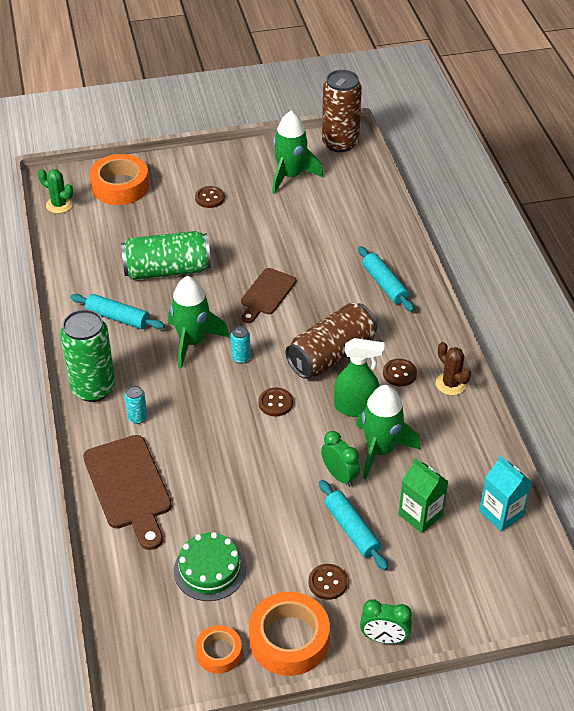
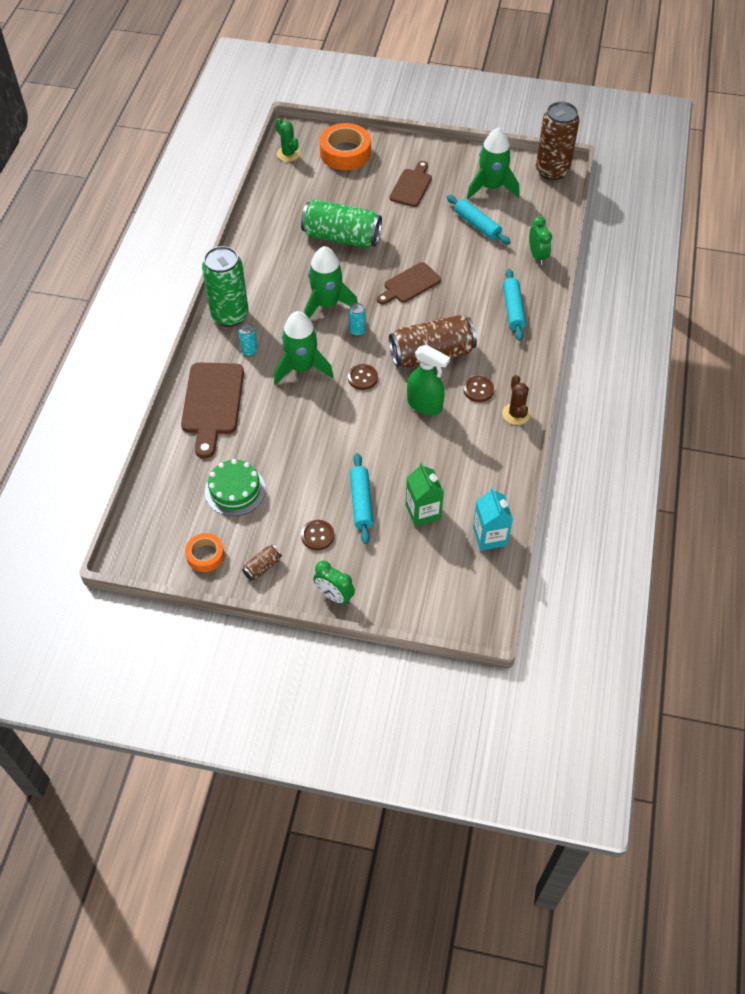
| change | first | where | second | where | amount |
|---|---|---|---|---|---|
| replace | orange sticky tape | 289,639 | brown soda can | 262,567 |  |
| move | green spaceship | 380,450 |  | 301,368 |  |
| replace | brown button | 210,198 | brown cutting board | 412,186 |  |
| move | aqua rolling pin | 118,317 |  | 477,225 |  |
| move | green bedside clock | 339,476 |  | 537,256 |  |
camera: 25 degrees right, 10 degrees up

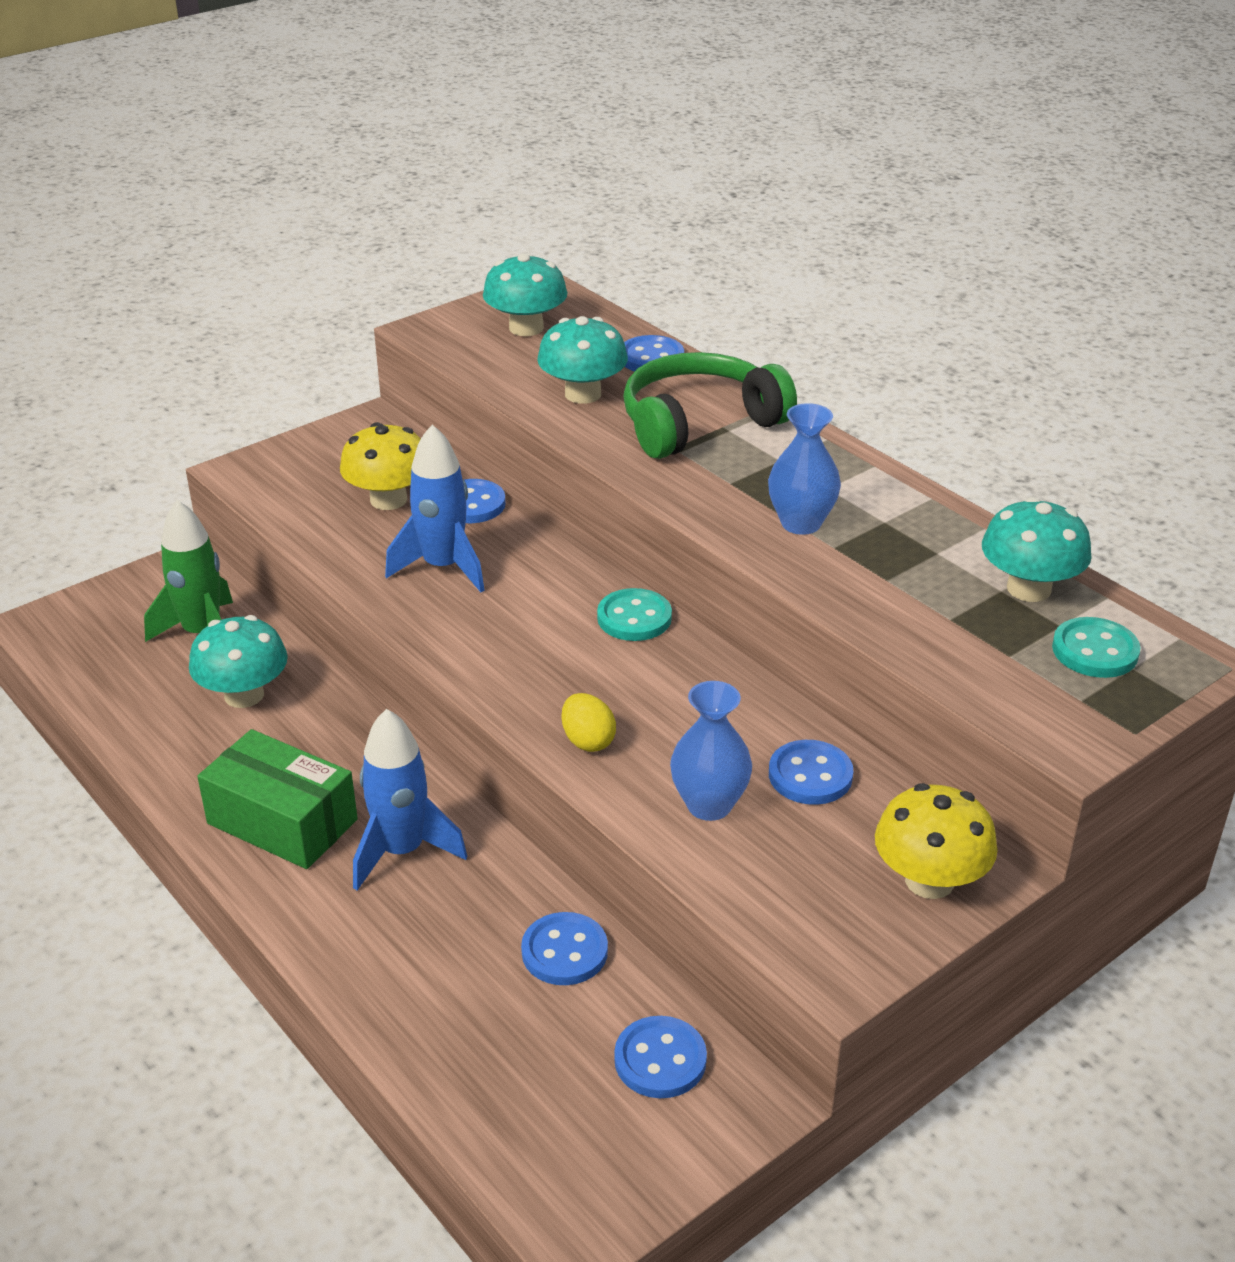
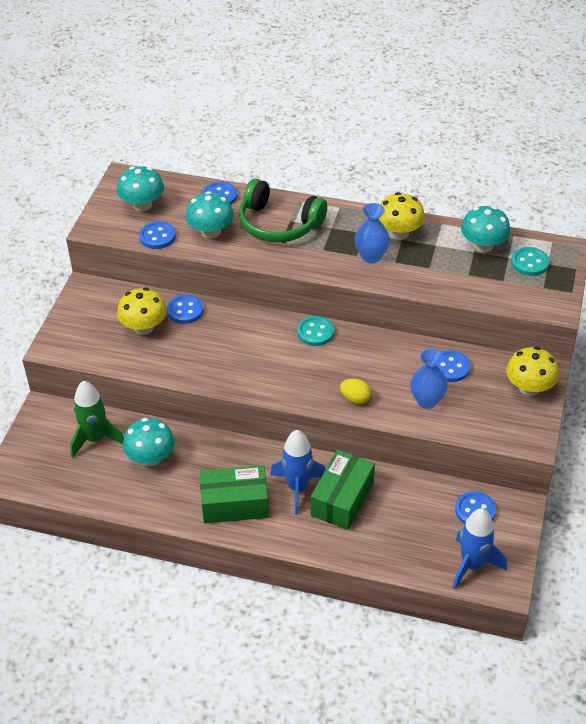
| change | first | where | second | where | amount |
|---|---|---|---|---|---|
| move | blue button | 564,952 |  | 157,236 |  |
| rotate | green headset | 699,424 |  | 279,224 | 90 degrees counterclockwise |
| insert |  |  | green parcel | 342,499 |  |
| insert |  |  | golden mushroom | 399,233 |  |
| move | blue spaceship | 443,567 |  | 472,565 |  |
camera: 35 degrees left, 10 degrees up

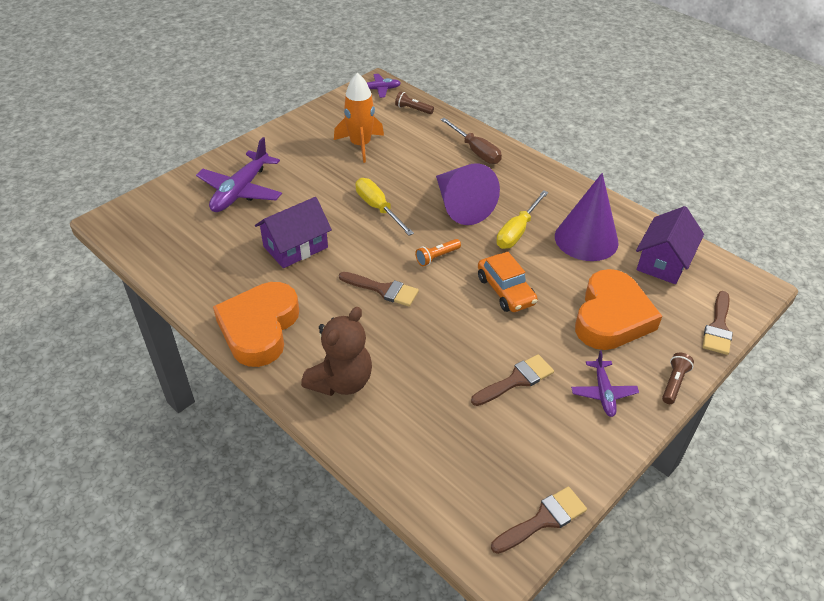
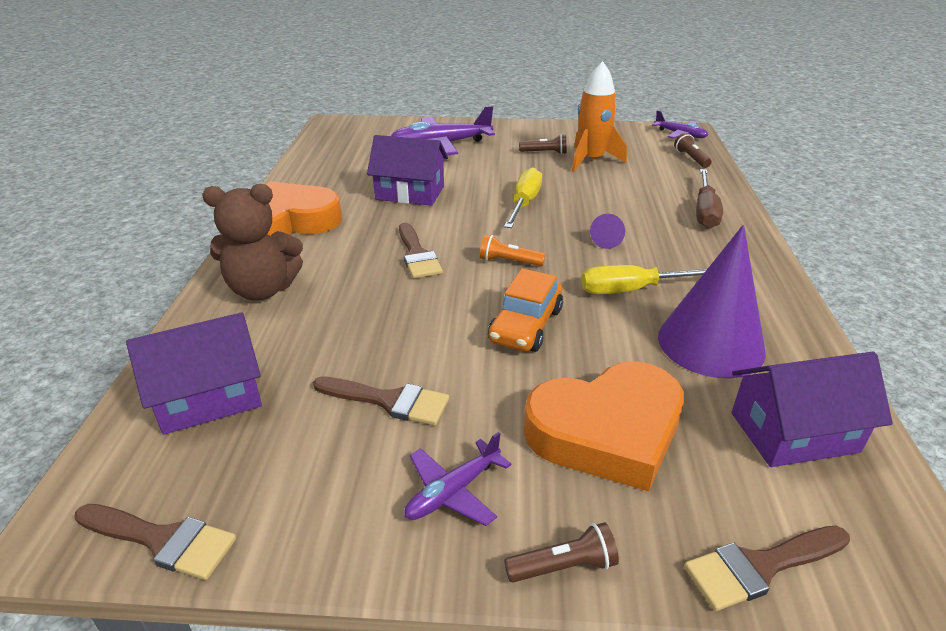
| change | first | where | second | where | amount |
|---|---|---|---|---|---|
| insert |  |  | violet house | 209,397 |  |
| insert |  |  | brown torch | 545,153 |  |
| resize | violet solid cone | 460,205 |  | 608,240 | x0.42 |
camera: 50 degrees right, 10 degrees down

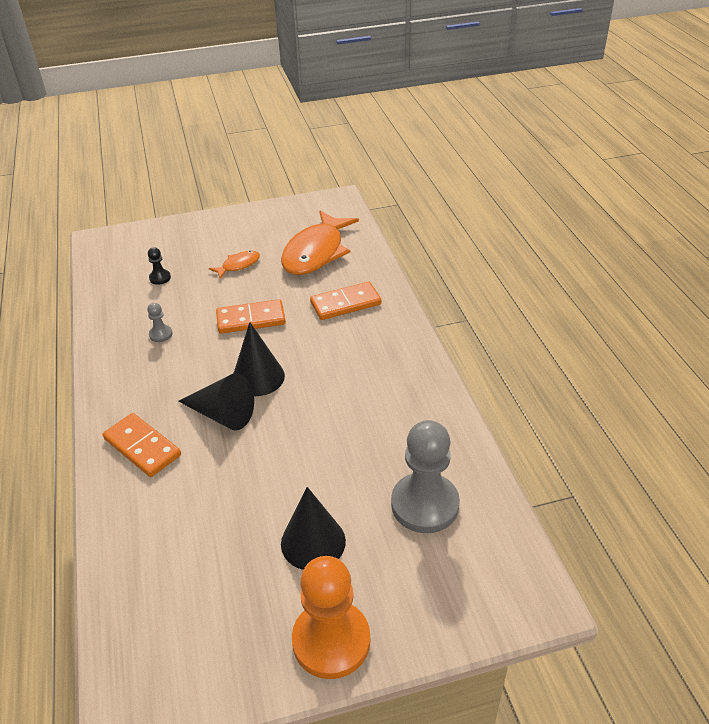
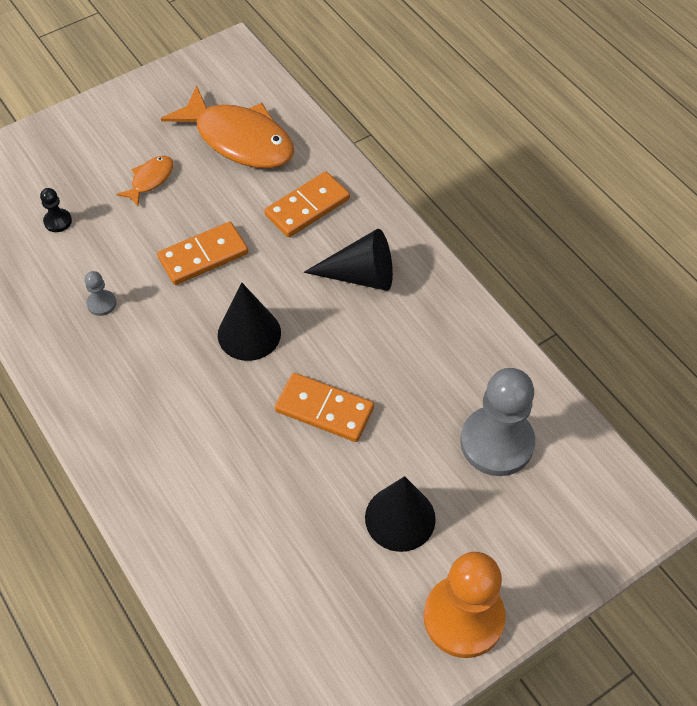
| change | first | where | second | where | amount |
|---|---|---|---|---|---|
| rotate | orange toy fish | 316,252 |  | 239,139 | 60 degrees counterclockwise |
| move | orange domino piece | 142,447 |  | 324,409 |  |
| move | jet-black solid cone | 222,414 |  | 360,275 |  |
camera: 20 degrees left, 15 degrees up

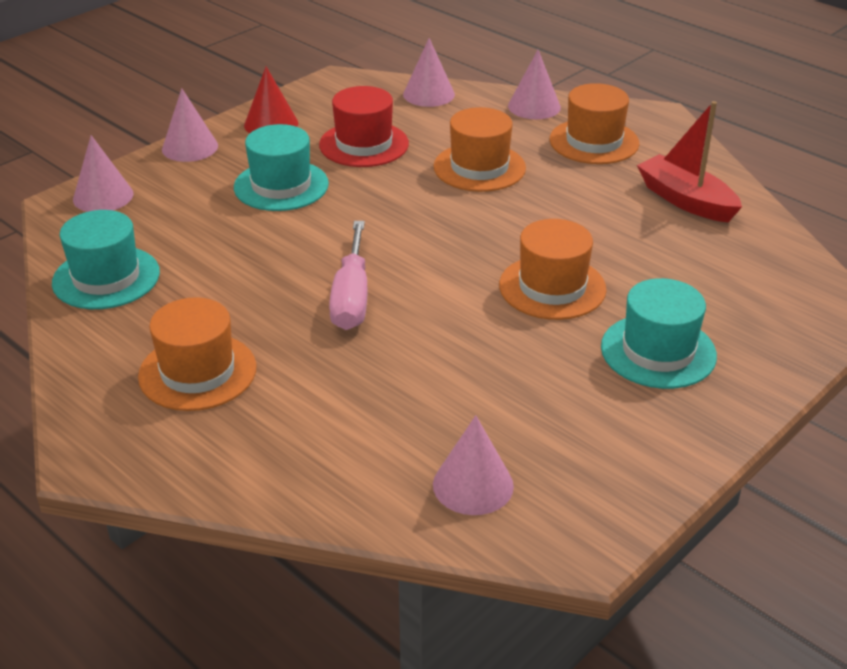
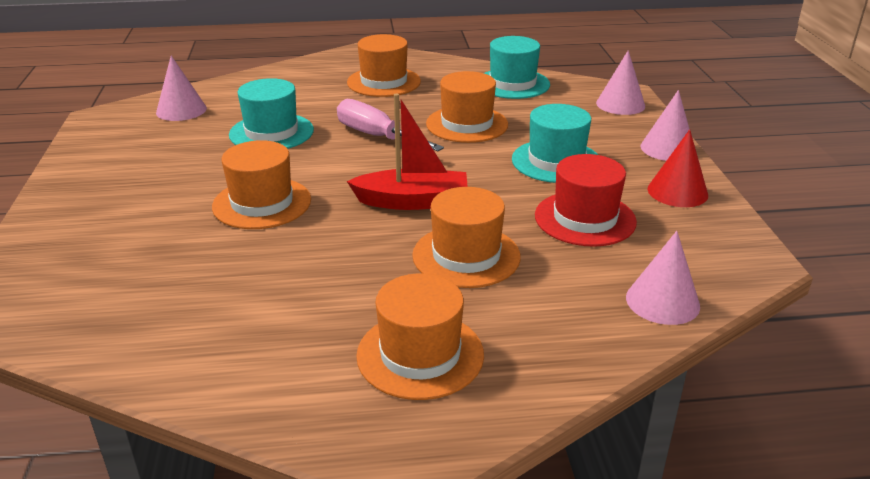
| change | first | where | second | where | amount |
|---|---|---|---|---|---|
| move | aqua top hat | 658,351 |  | 271,132 |  |
| move | red sailboat | 685,200 |  | 413,201 |  |
| insert |  |  | orange top hat | 467,124 |  |
| delete | rosy solid cone | 534,106 |  |  |  |
camera: 130 degrees right, 5 degrees down

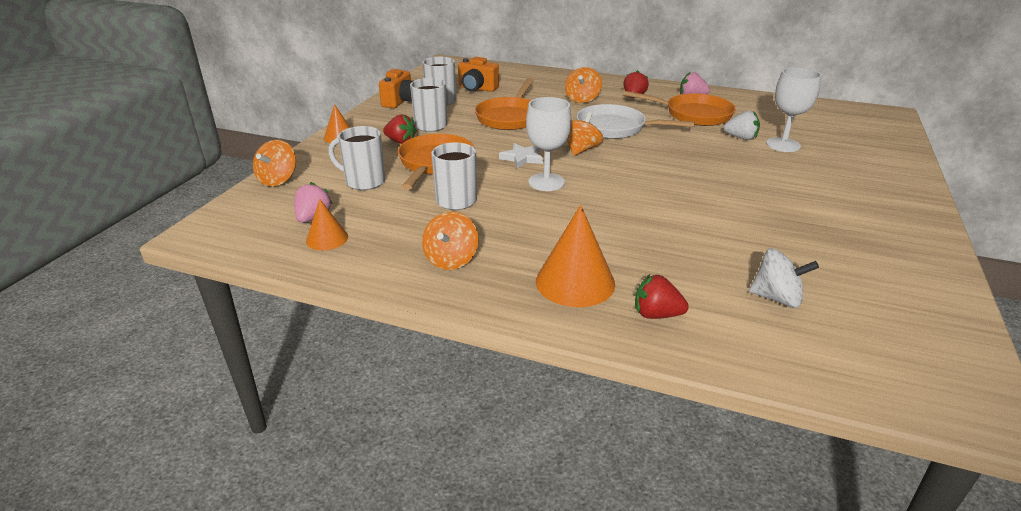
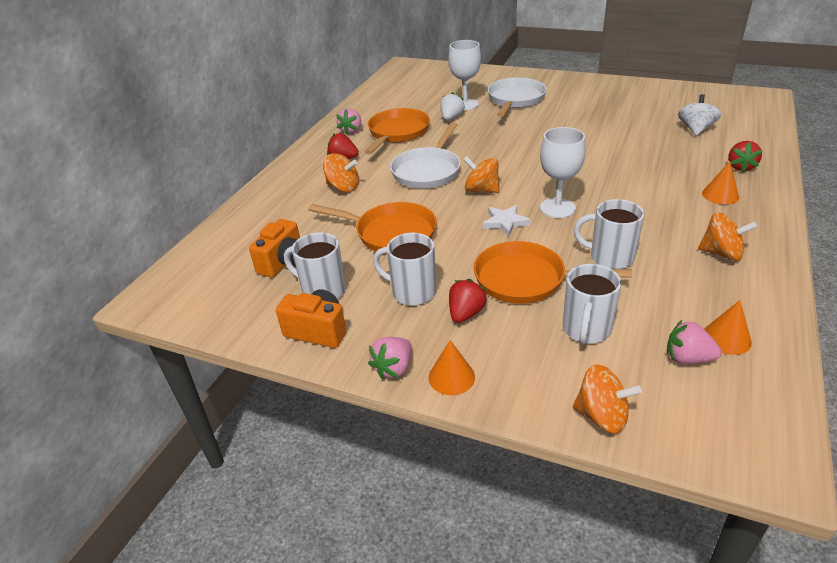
| change | first | where | second | where | amount |
|---|---|---|---|---|---|
| insert |  |  | rosy toy strawberry | 393,368 |  |
| insert |  |  | snow-white frying pan | 515,100 |  |
| resize | orange solid cone | 575,282 |  | 720,195 | x0.57 |
camera: 85 degrees left, 5 degrees up

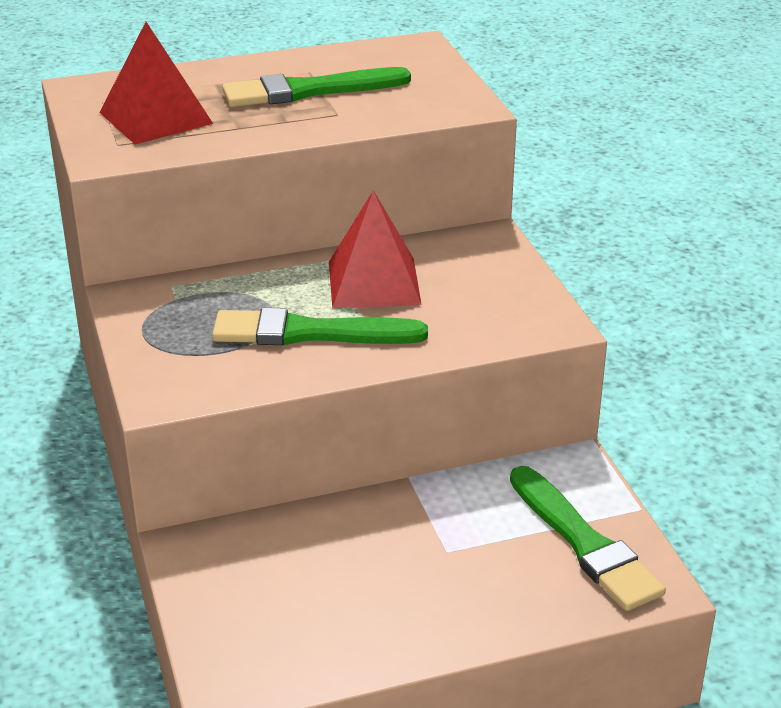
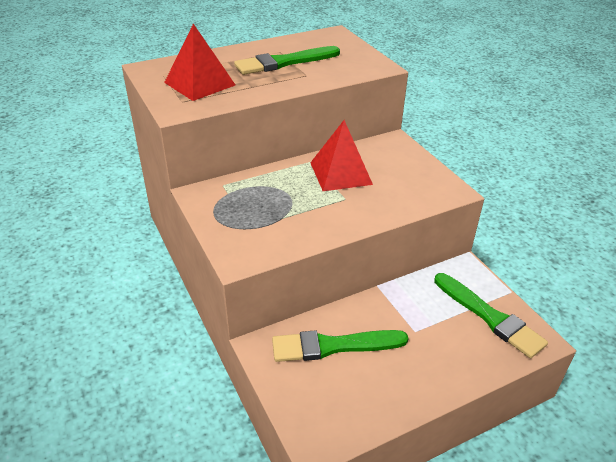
| change | first | where | second | where | amount |
|---|---|---|---|---|---|
| move | green paintbrush | 309,333 |  | 333,346 |  |
camera: 10 degrees left, 5 degrees up

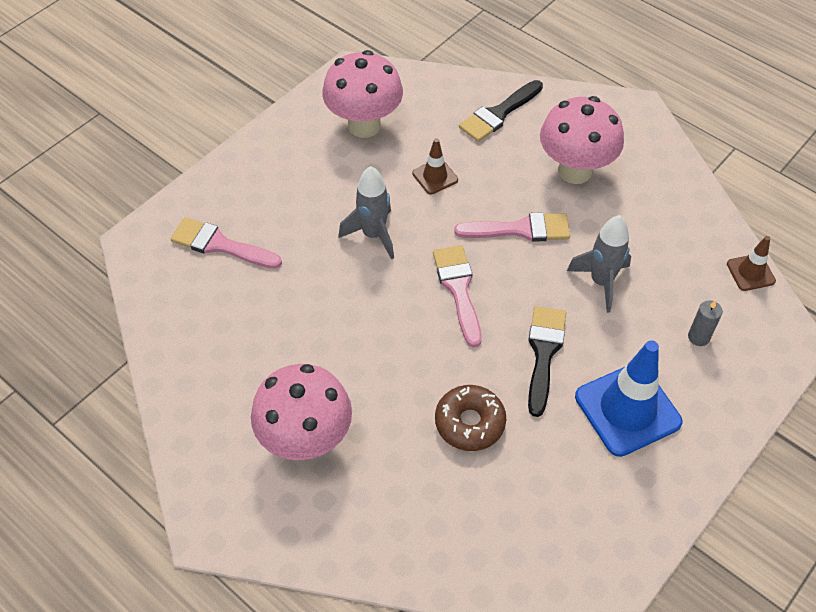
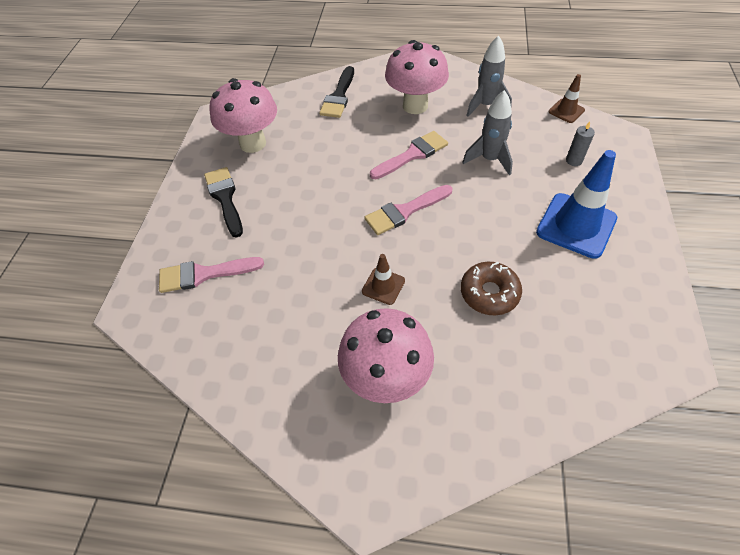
| change | first | where | second | where | amount |
|---|---|---|---|---|---|
| move | jet-black paintbrush | 543,353 |  | 225,198 |  |
| move | brown traffic cone | 435,176 |  | 383,286 |  |
| rotate | rosy paintbrush | 458,289 |  | 405,211 | 75 degrees counterclockwise |
| move | grey spaceship | 373,235 |  | 485,105 |  |
camera: 30 degrees left, 0 degrees up

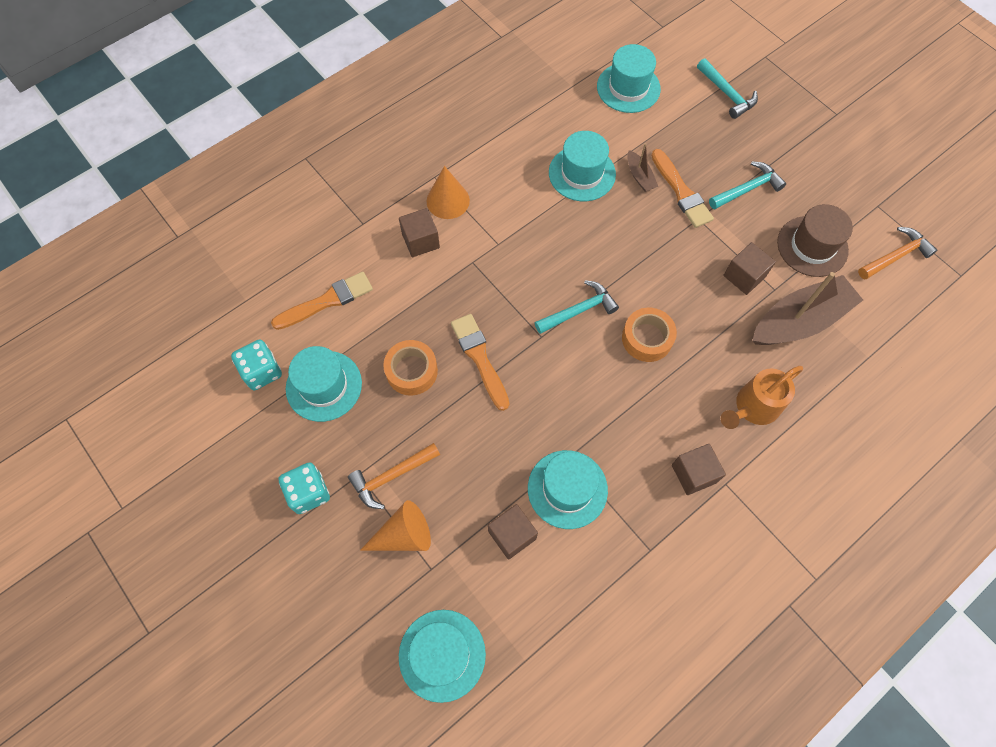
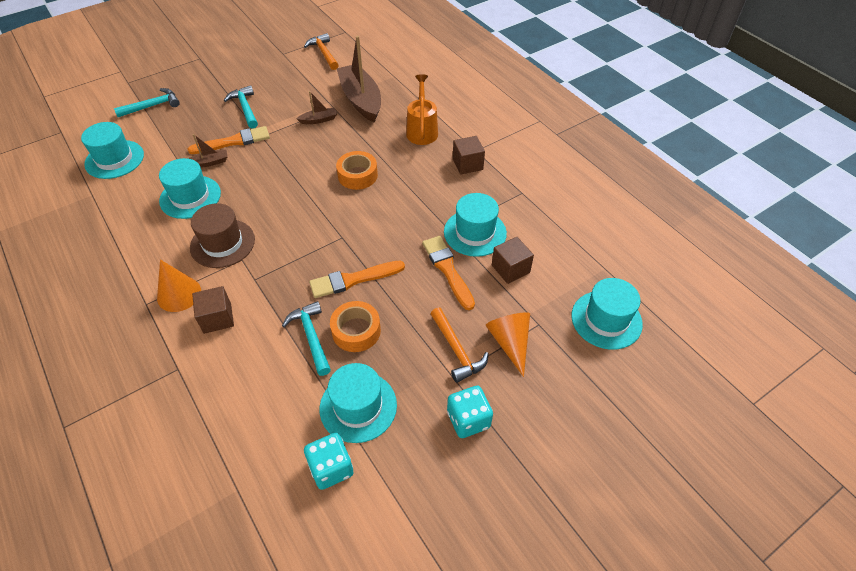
| change | first | where | second | where | amount |
|---|---|---|---|---|---|
| move | brown top hat | 812,246 |  | 222,243 |  |
| move | aqua hammer | 579,310 |  | 311,337 |  |
| replace | brown block | 744,276 | brown sailboat | 319,120 |  |
| rotate | orange sprinkling can | 752,408 |  | 422,130 | 150 degrees counterclockwise |
| move | orange paintbrush | 327,301 |  | 447,269 |  |
camera: 85 degrees left, 15 degrees down

